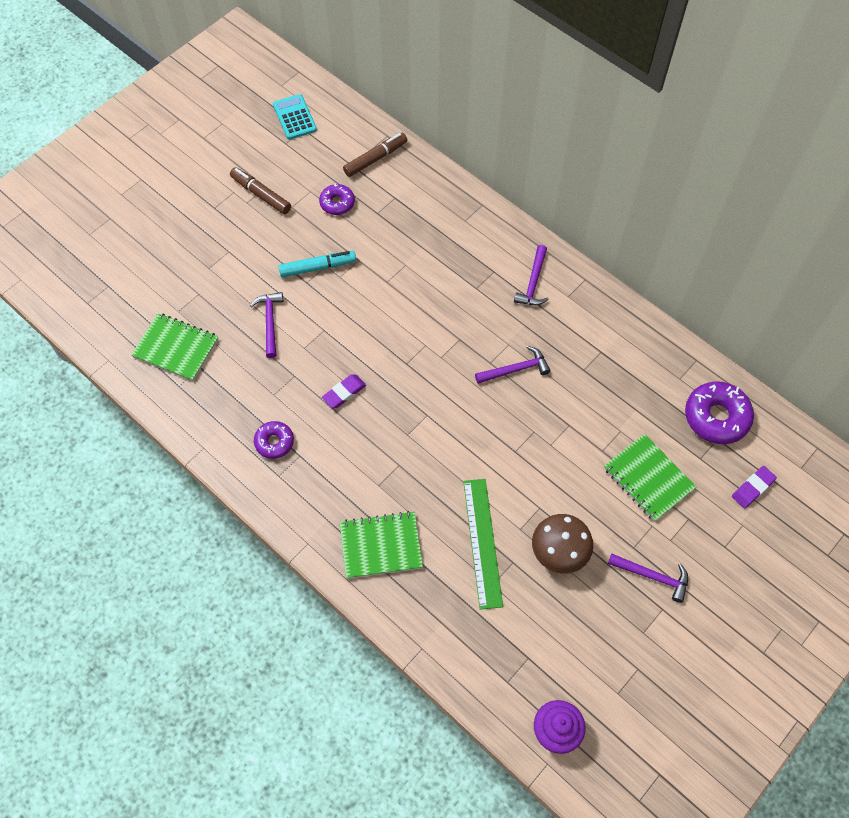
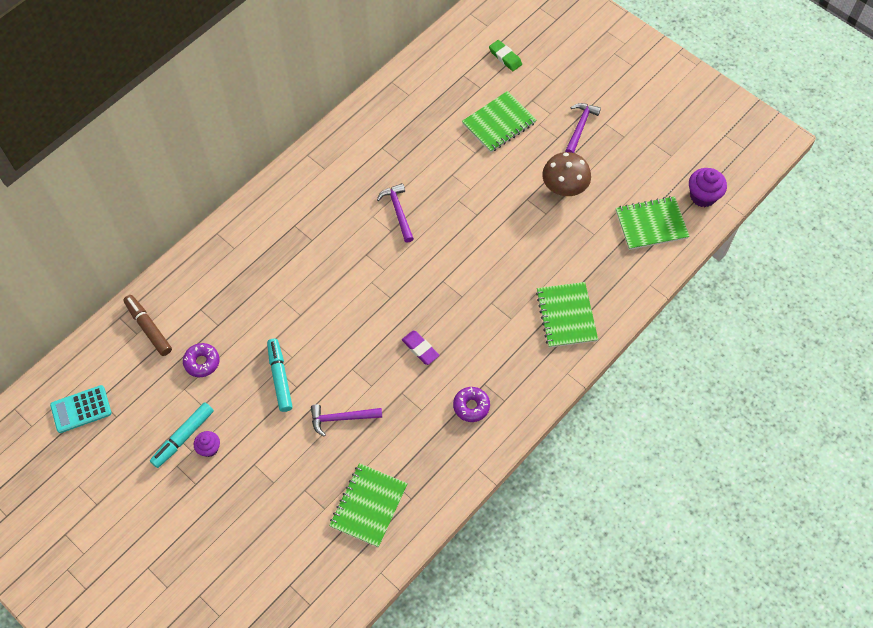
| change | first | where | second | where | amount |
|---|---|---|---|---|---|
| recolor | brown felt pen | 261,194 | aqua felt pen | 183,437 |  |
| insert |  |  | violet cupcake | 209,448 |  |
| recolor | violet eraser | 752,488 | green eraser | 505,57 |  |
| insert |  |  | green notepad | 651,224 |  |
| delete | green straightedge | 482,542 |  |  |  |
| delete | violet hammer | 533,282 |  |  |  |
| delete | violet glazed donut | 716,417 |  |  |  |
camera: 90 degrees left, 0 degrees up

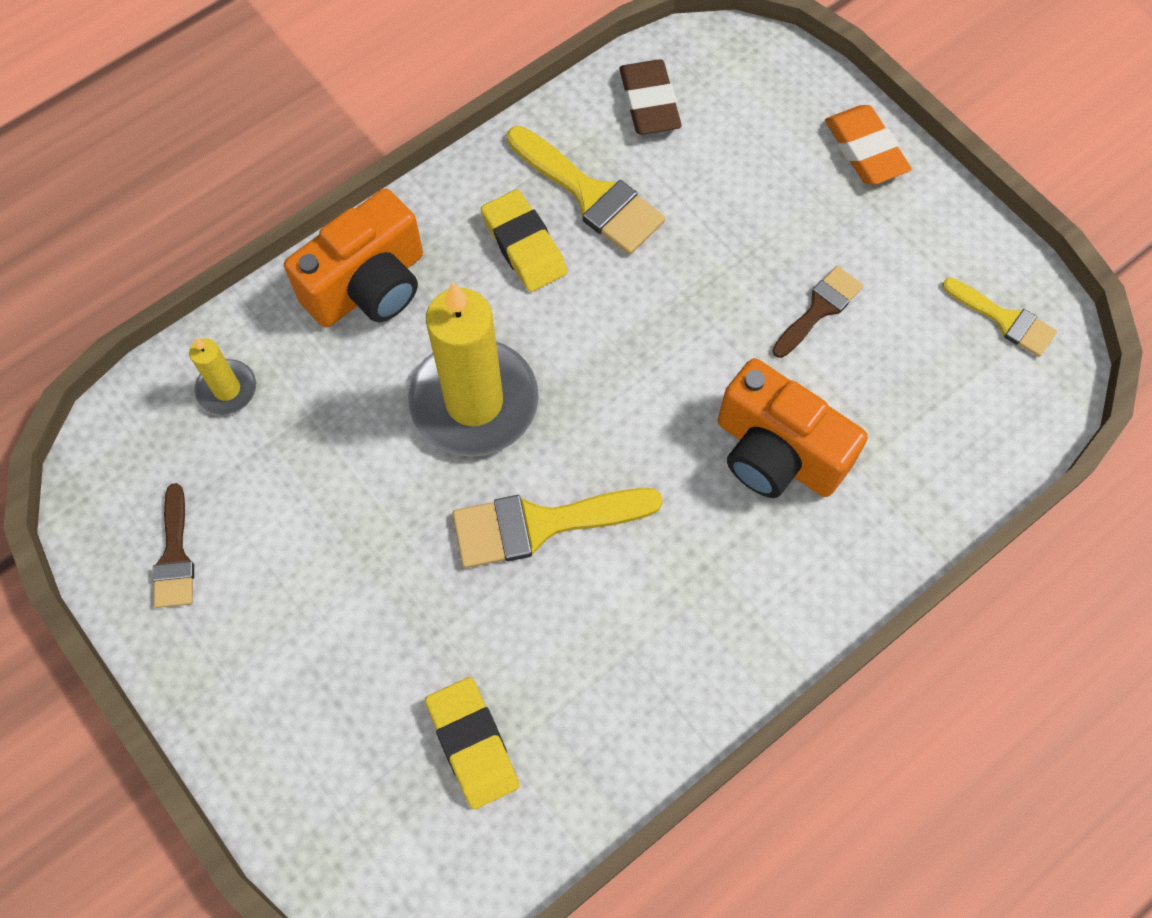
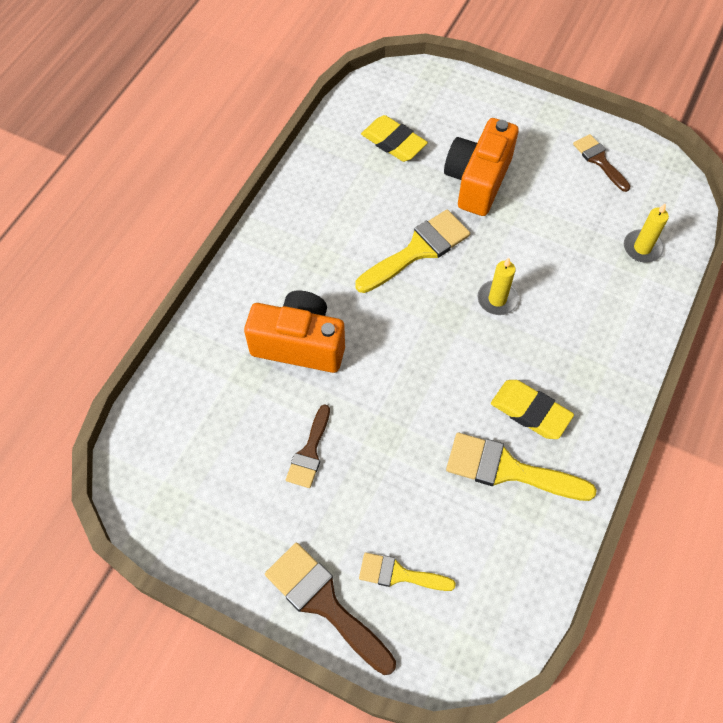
| change | first | where | second | where | amount |
|---|---|---|---|---|---|
| replace | orange eraser | 865,150 | brown paintbrush | 325,603 |  |
| move | golden paintbrush | 1004,319 |  | 399,574 |  |
| move | orange camera | 369,286 |  | 477,181 |  |
| resize | golden pillar candle | 474,402 |  | 497,299 | x0.48 |
| delete | brown eraser | 649,102 |  |  |  |
camera: 155 degrees right, 5 degrees down

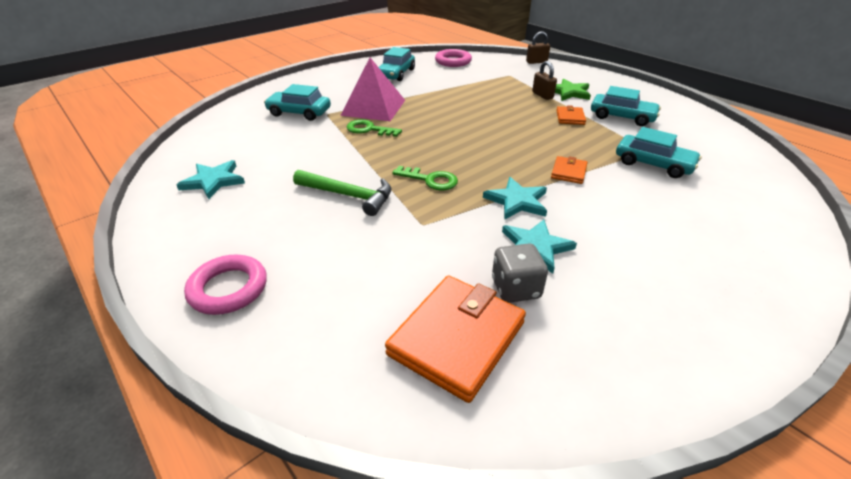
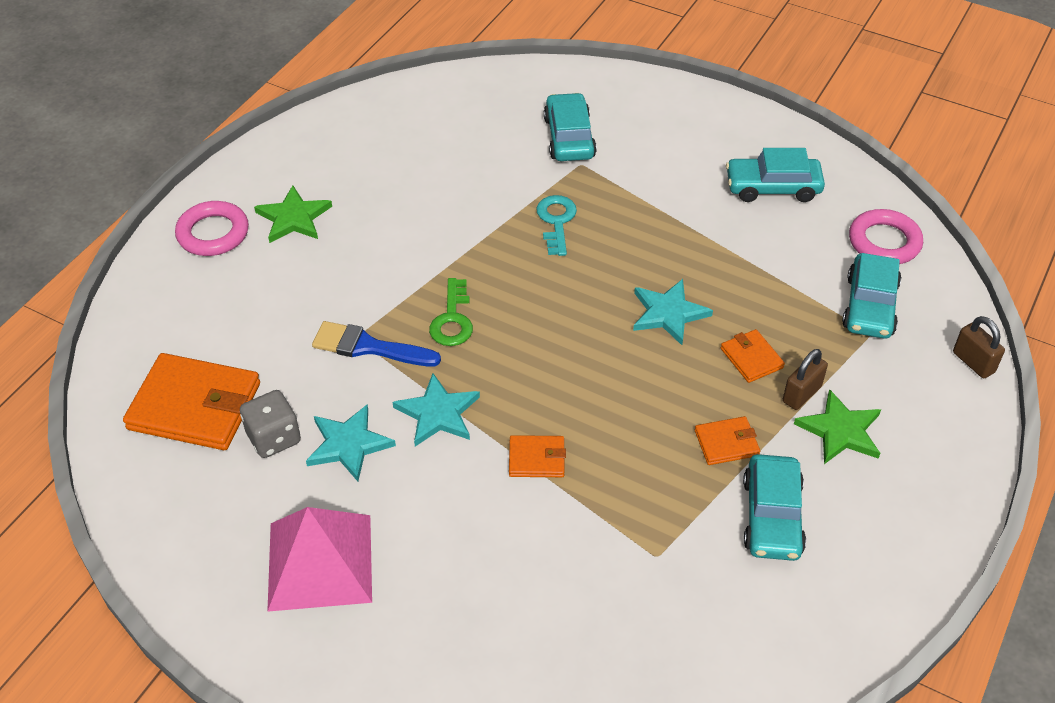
| change | first | where | second | where | amount |
|---|---|---|---|---|---|
| insert |  |  | green star | 293,218 |  |
| move | rosy solid pyramid | 373,107 |  | 320,562 |  |
| insert |  |  | blue paintbrush | 369,347 |  |
| recolor | green key | 369,129 | aqua key | 556,221 |  |
| move | aqua star | 213,181 |  | 668,313 |  |
| insert |  |  | orange billfold | 751,358 |  |
| move | aqua automobile | 653,164 |  | 870,306 |  |
| delete | green hammer | 348,195 |  |  |  |
camera: 70 degrees right, 10 degrees up

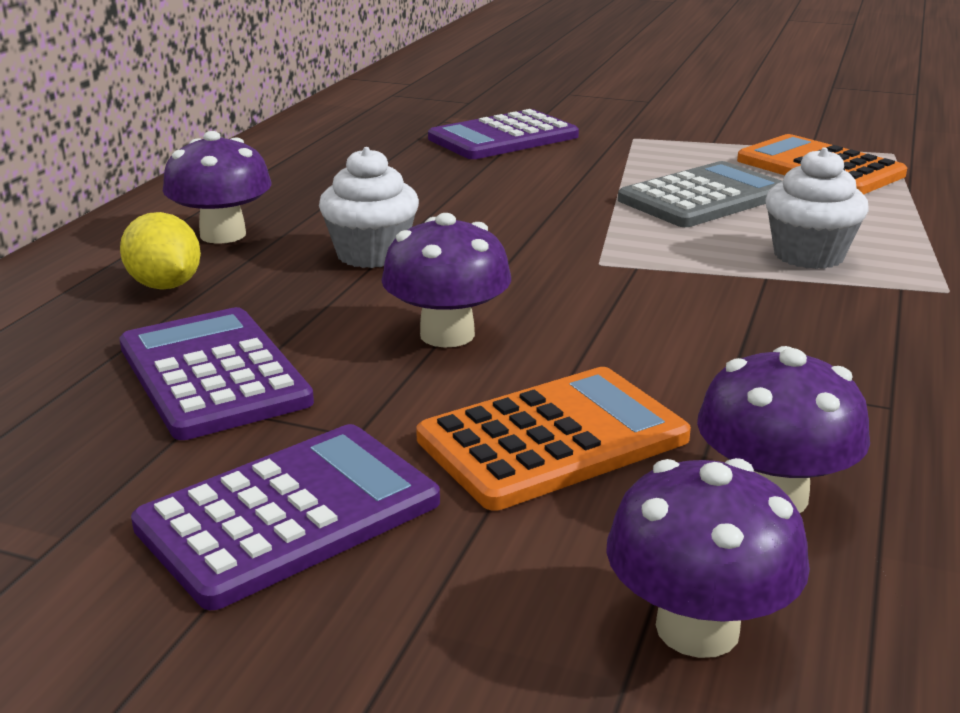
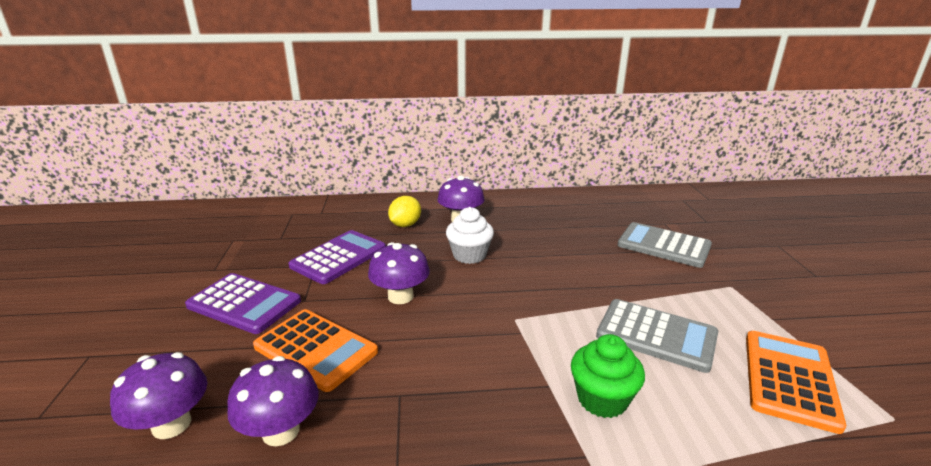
| change | first | where | second | where | amount |
|---|---|---|---|---|---|
| recolor | snow-white cupcake | 808,255 | green cupcake | 602,399 |  |
| recolor | violet calculator | 503,137 | grey calculator | 663,245 |  |
camera: 65 degrees right, 0 degrees up

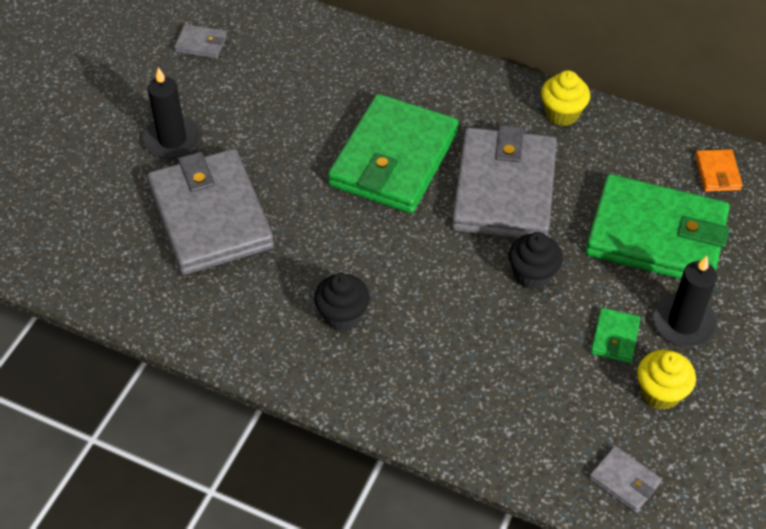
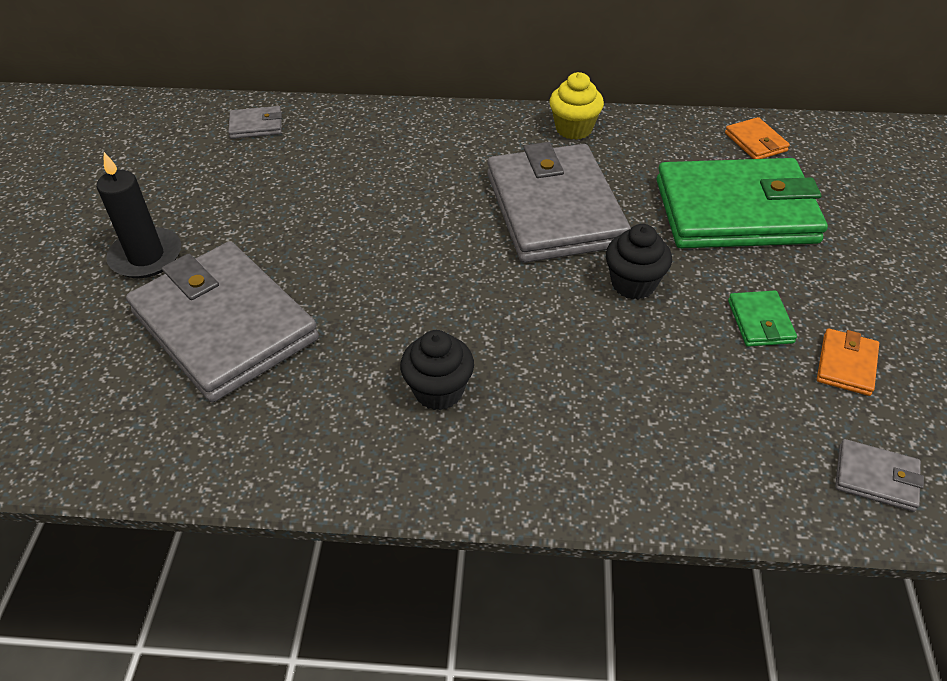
| change | first | where | second | where | amount |
|---|---|---|---|---|---|
| move | grey billfold | 201,44 |  | 256,125 |  |
| replace | golden cupcake | 660,393 | orange billfold | 846,365 |  |
| delete | green billfold | 394,159 |  |  |  |
| delete | jet-black pillar candle | 683,323 |  |  |  |
camera: 20 degrees left, 5 degrees down

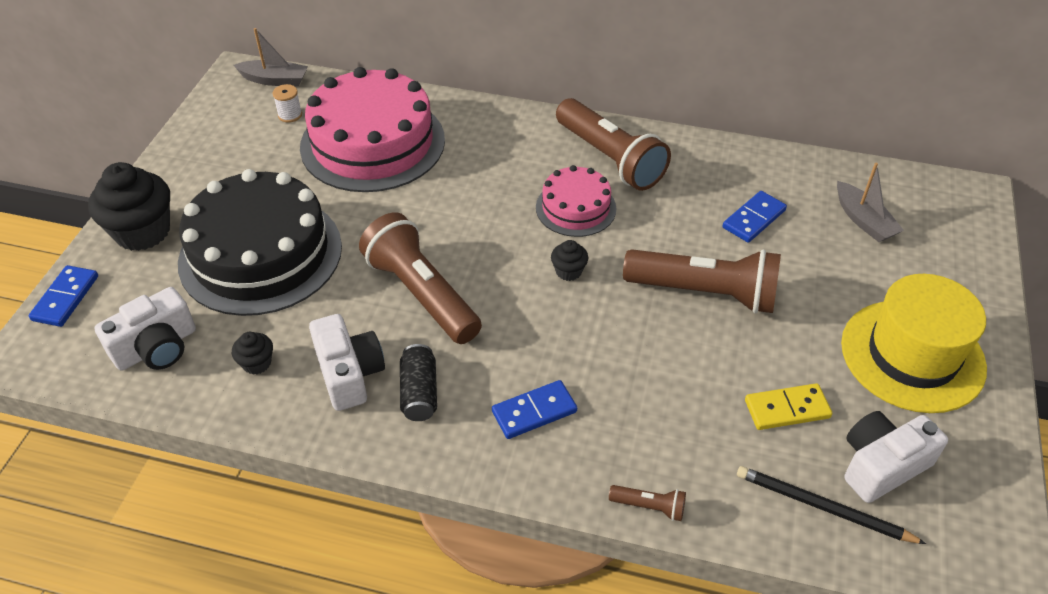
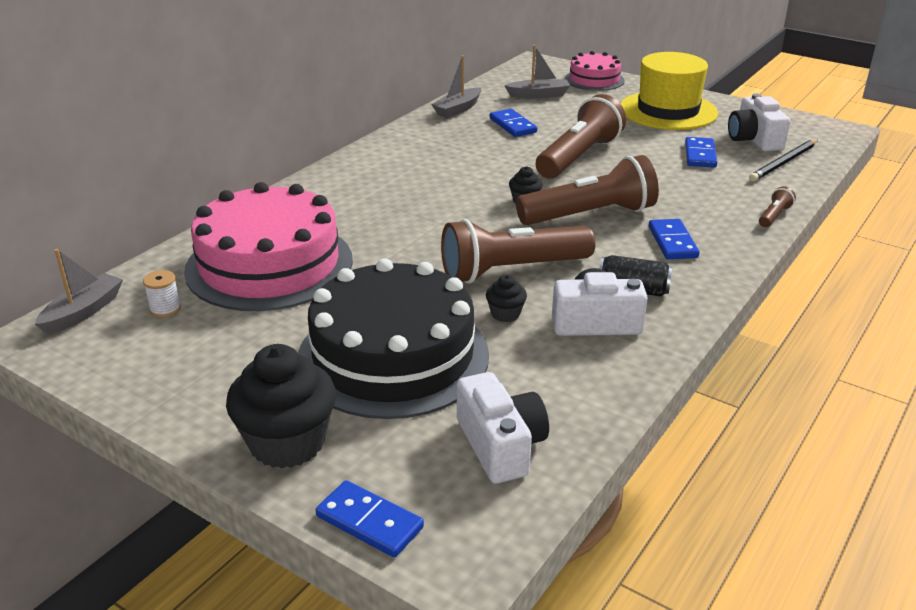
| change | first | where | second | where | amount |
|---|---|---|---|---|---|
| insert |  |  | grey sailboat | 458,109 |  |
| move | jet-black cupcake | 257,363 |  | 505,314 |  |
| move | brown torch | 610,158 |  | 589,215 |  |
| move | rosy gateau | 576,208 |  | 594,79 |  |
| recolor | golden domino piece | 787,409 | blue domino piece | 700,155 |  |
camera: 70 degrees left, 15 degrees down

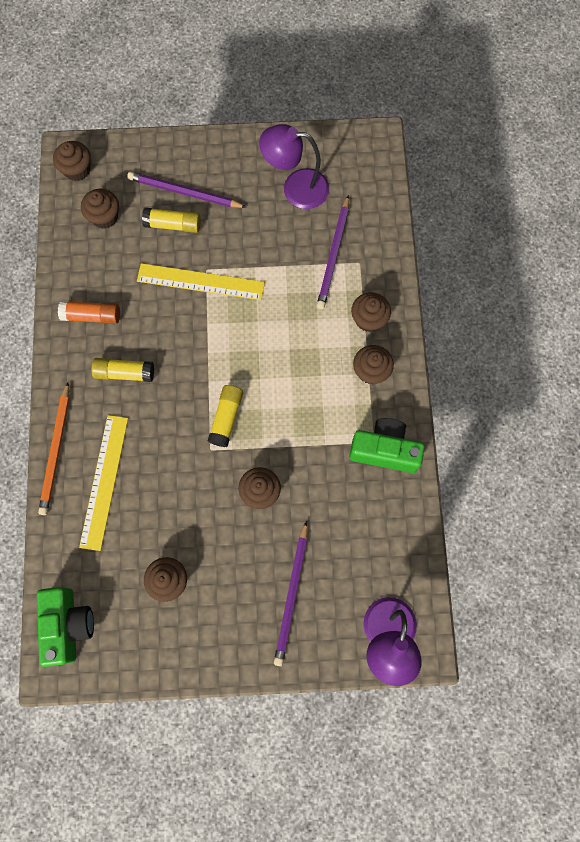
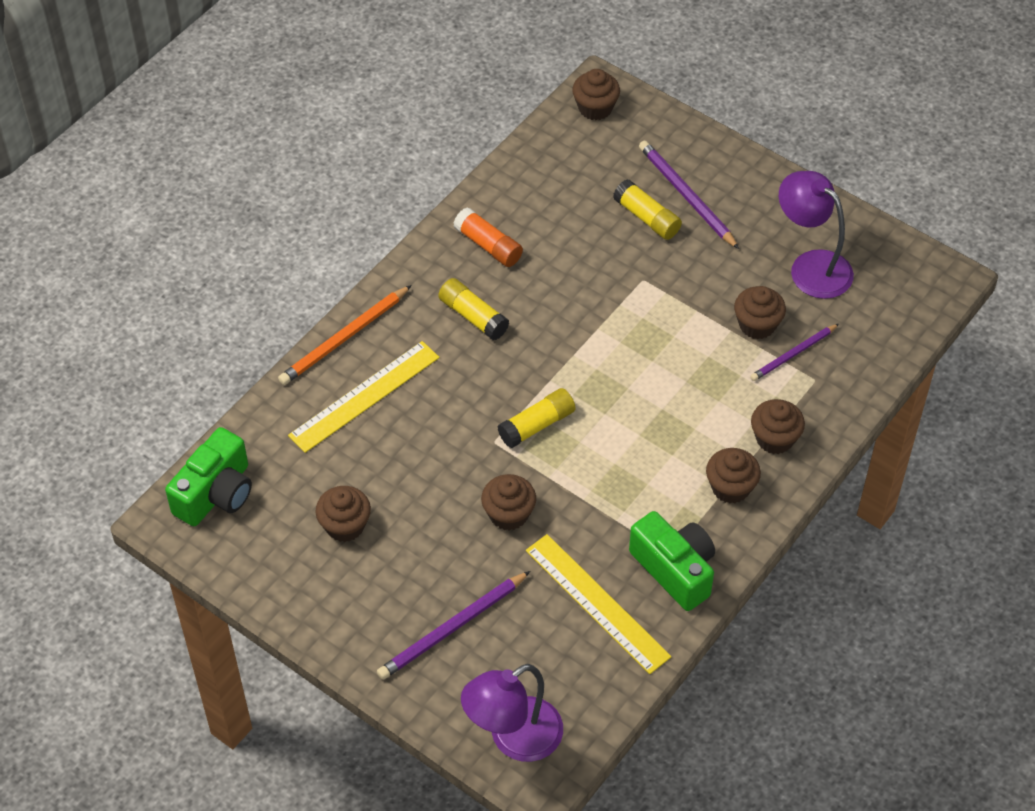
| change | first | where | second | where | amount |
|---|---|---|---|---|---|
| move | golden straightedge | 200,282 |  | 597,603 |  |
| move | brown cupcake | 104,217 |  | 757,325 |  |
| resize | violet wooden pencil | 333,255 |  | 793,354 | x0.66 |
camera: 40 degrees right, 20 degrees down

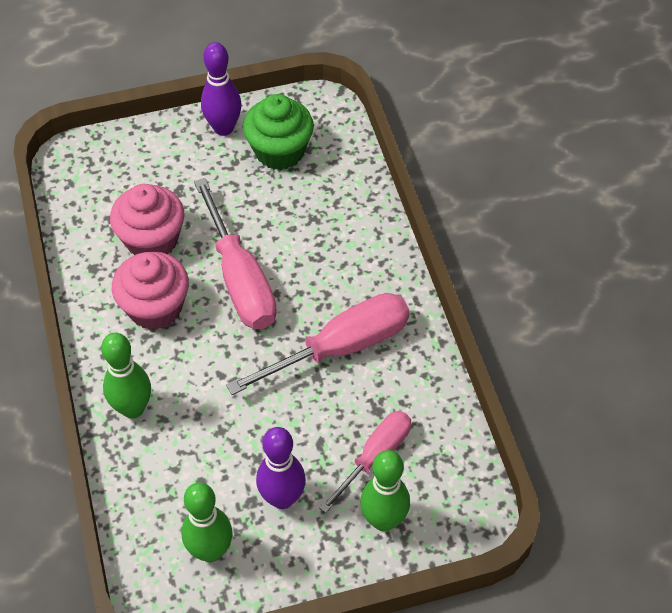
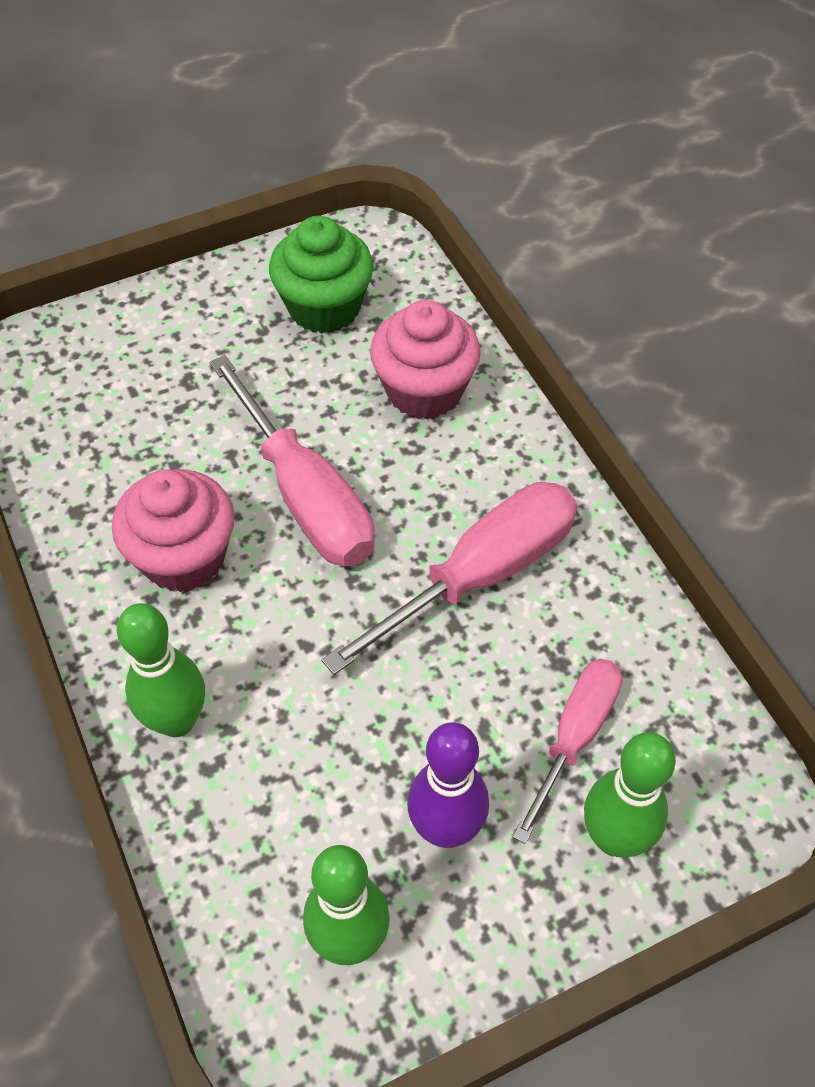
| change | first | where | second | where | amount |
|---|---|---|---|---|---|
| move | rosy cupcake | 152,240 |  | 424,390 |  |
| delete | violet skittle | 223,128 |  |  |  |
camera: 10 degrees left, 0 degrees up

